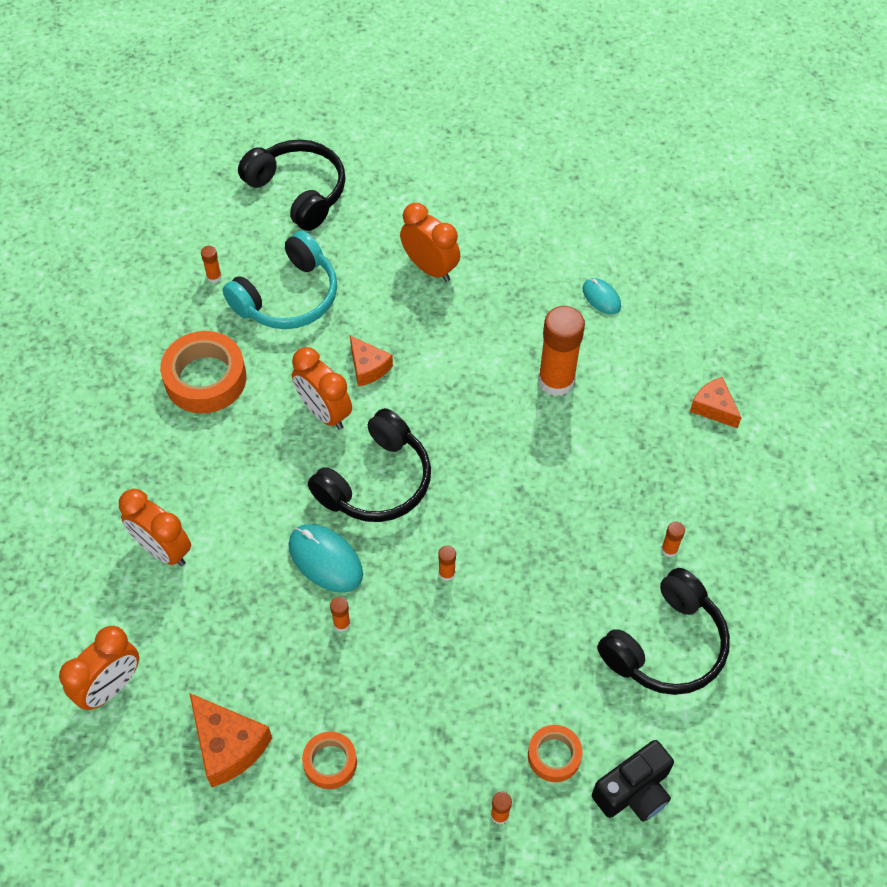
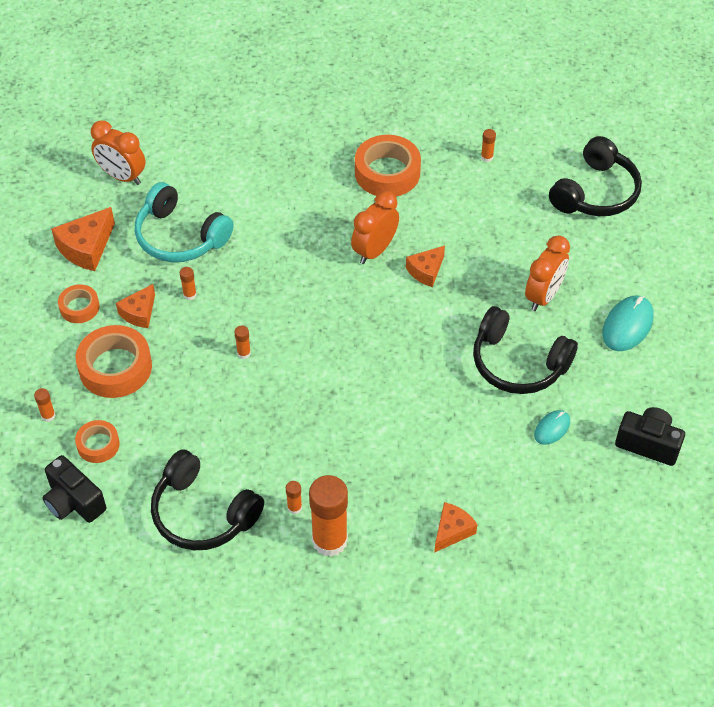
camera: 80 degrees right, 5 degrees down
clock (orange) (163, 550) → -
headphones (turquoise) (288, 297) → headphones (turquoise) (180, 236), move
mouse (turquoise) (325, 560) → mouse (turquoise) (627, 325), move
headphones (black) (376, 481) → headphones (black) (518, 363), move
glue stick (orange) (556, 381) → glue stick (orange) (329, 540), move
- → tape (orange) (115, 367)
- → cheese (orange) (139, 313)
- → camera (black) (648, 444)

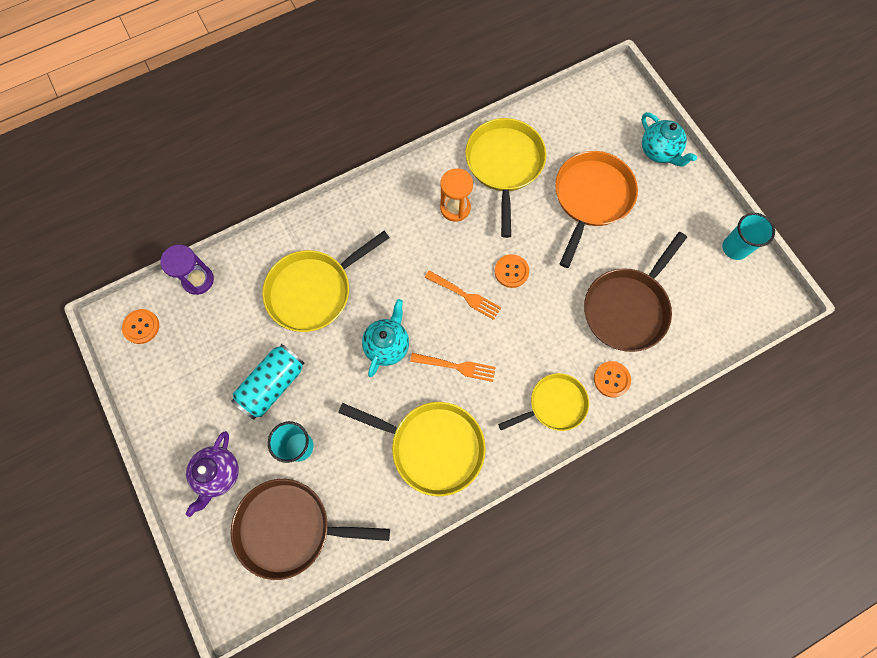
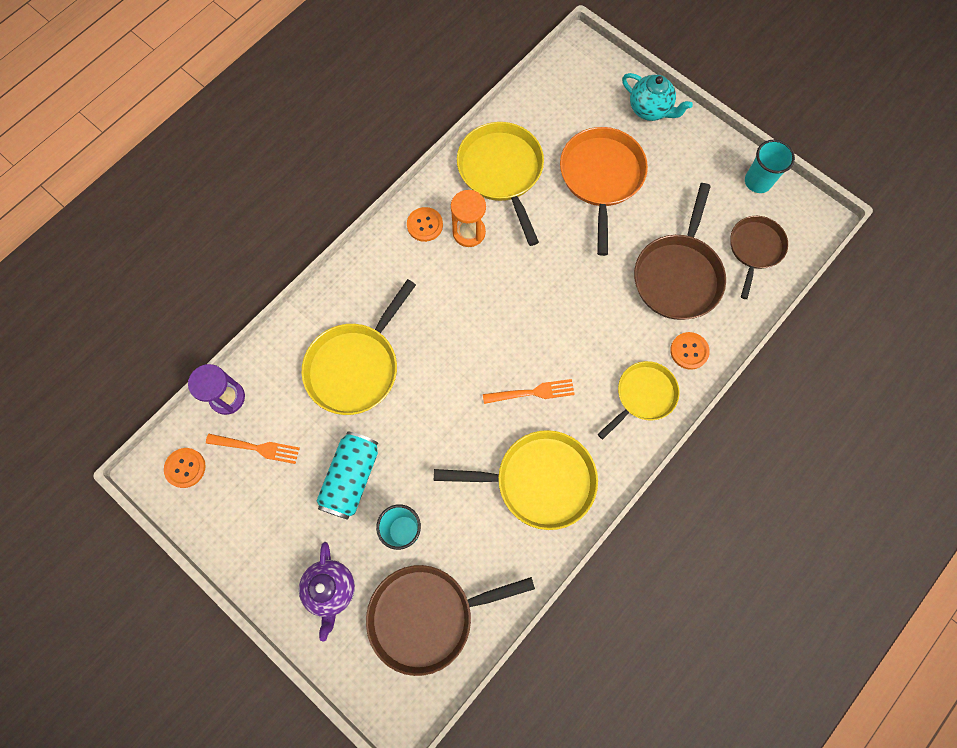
camera: 20 degrees left, 0 degrees up
teapot (turquoise) (387, 345) → -
fork (orange) (464, 295) → fork (orange) (256, 448), move
button (orange) (511, 271) → button (orange) (425, 225), move
- → pan (brown) (755, 249)

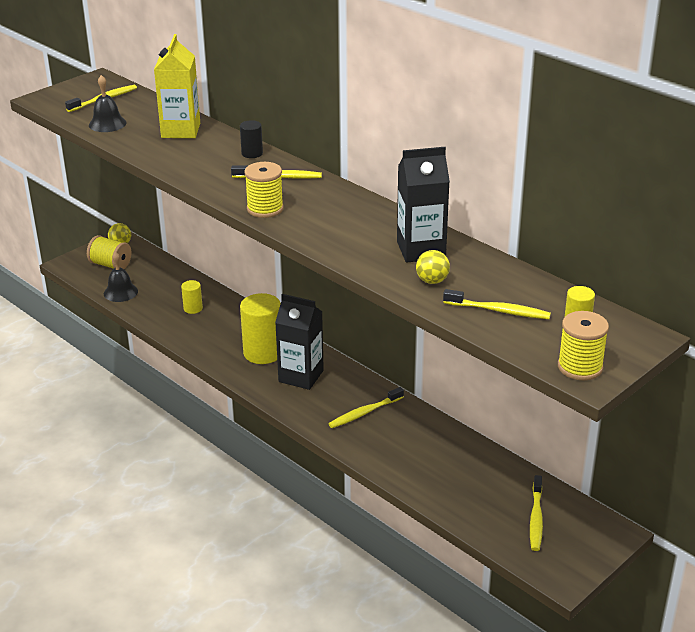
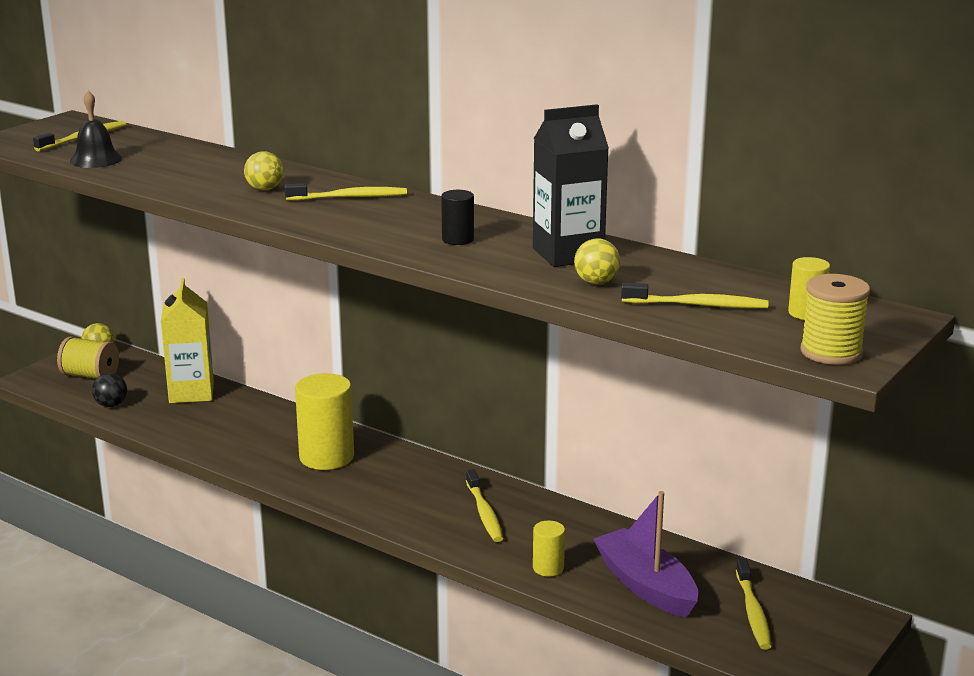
camera: 10 degrees left, 10 degrees down
bell (black) (120, 292) → ball (black) (111, 405)
carton (yellow) (181, 130) → carton (yellow) (191, 393), move
cylinder (yellow) (193, 308) → cylinder (yellow) (548, 568), move
cylinder (black) (252, 153) → cylinder (black) (458, 239), move
spool (yellow) (265, 209) → -
carton (black) (301, 376) → -
toothbrush (yellow) (364, 413) → toothbrush (yellow) (484, 513), 60 degrees counterclockwise
- → ball (yellow) (264, 189)
- → boat (purple) (646, 586)

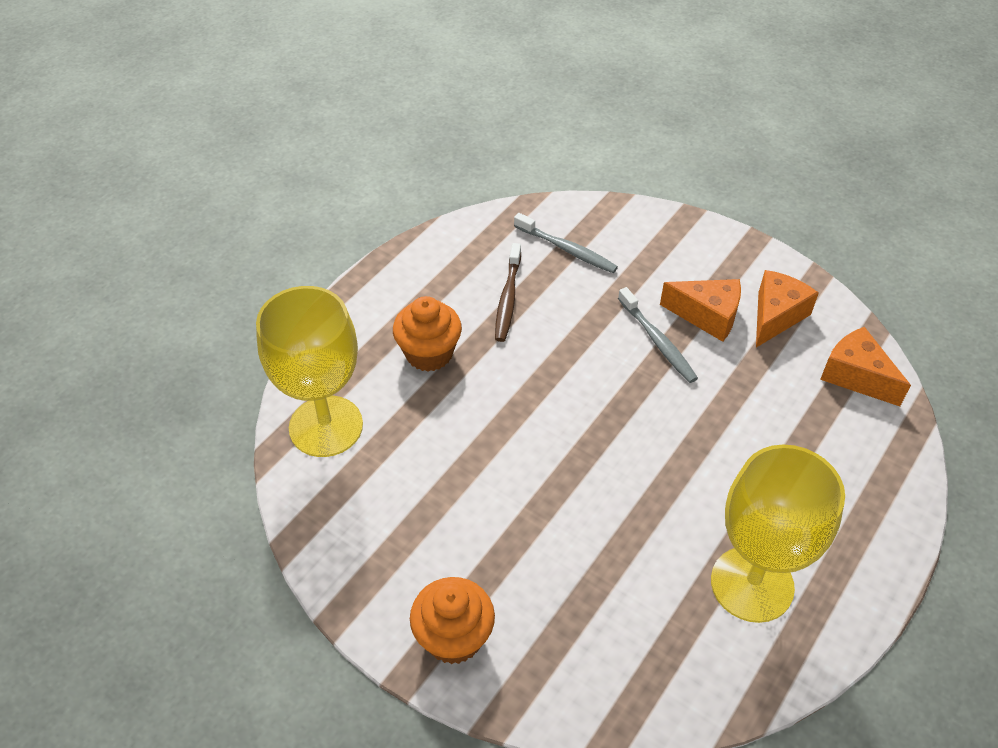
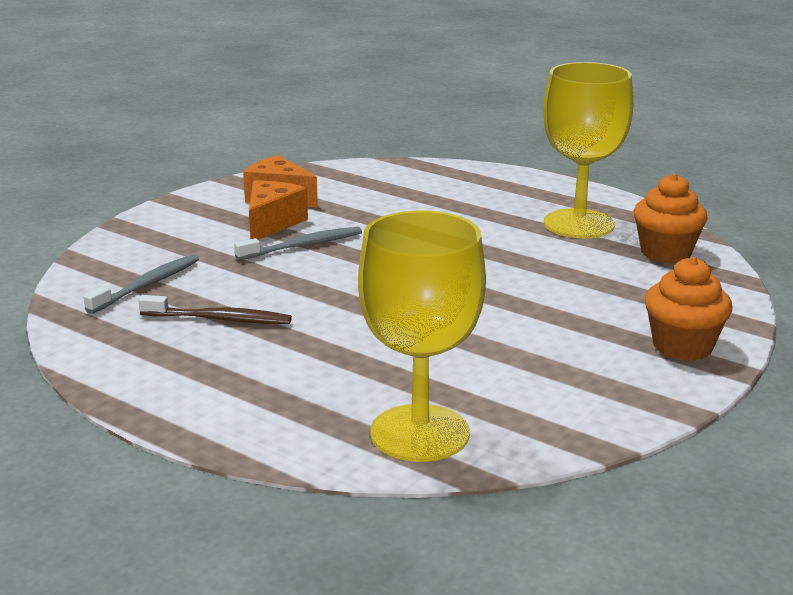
camera: 90 degrees left, 25 degrees down
cupcake (orange) (429, 353) → cupcake (orange) (666, 252), move
cheese (orange) (856, 376) → -

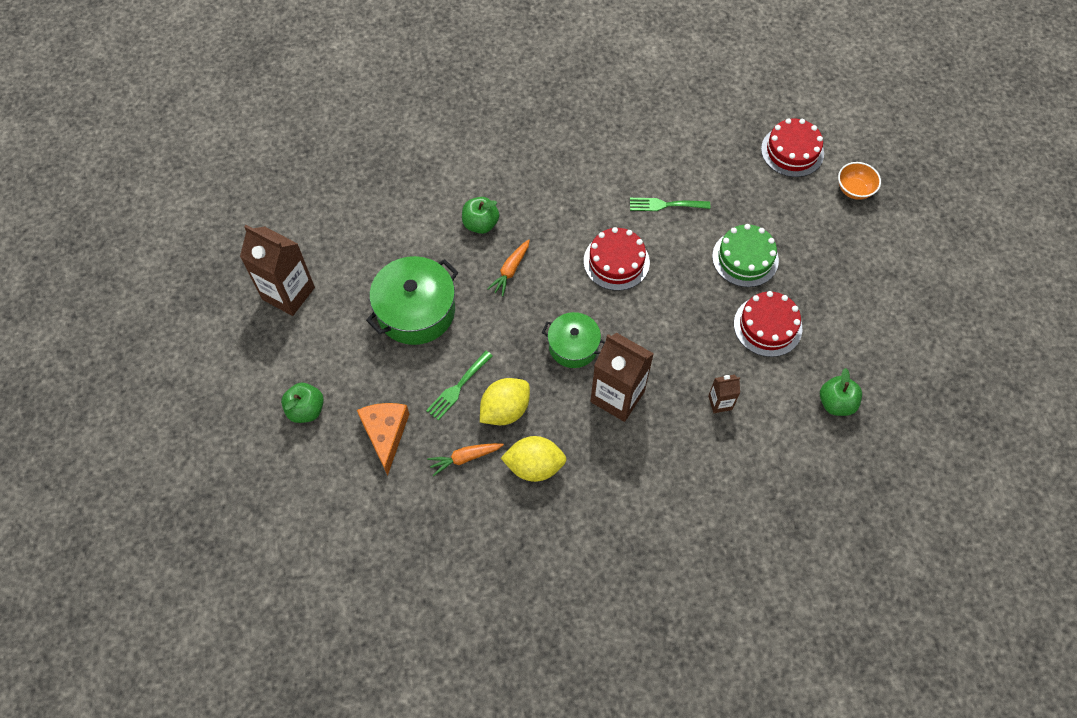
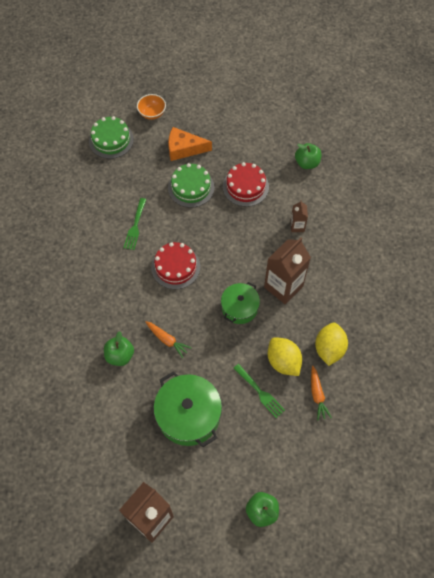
camera: 80 degrees left, 0 degrees up
cheese (orange) (385, 434) → cheese (orange) (184, 149), move
cake (red) (792, 151) → cake (green) (111, 140)

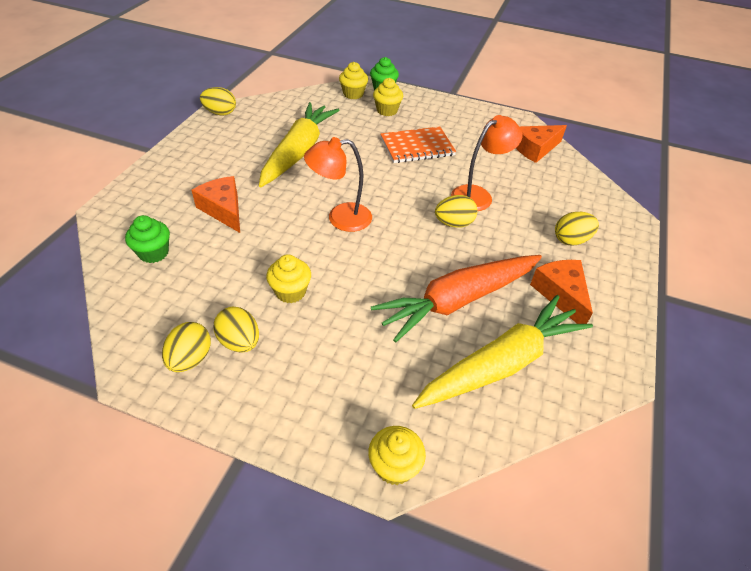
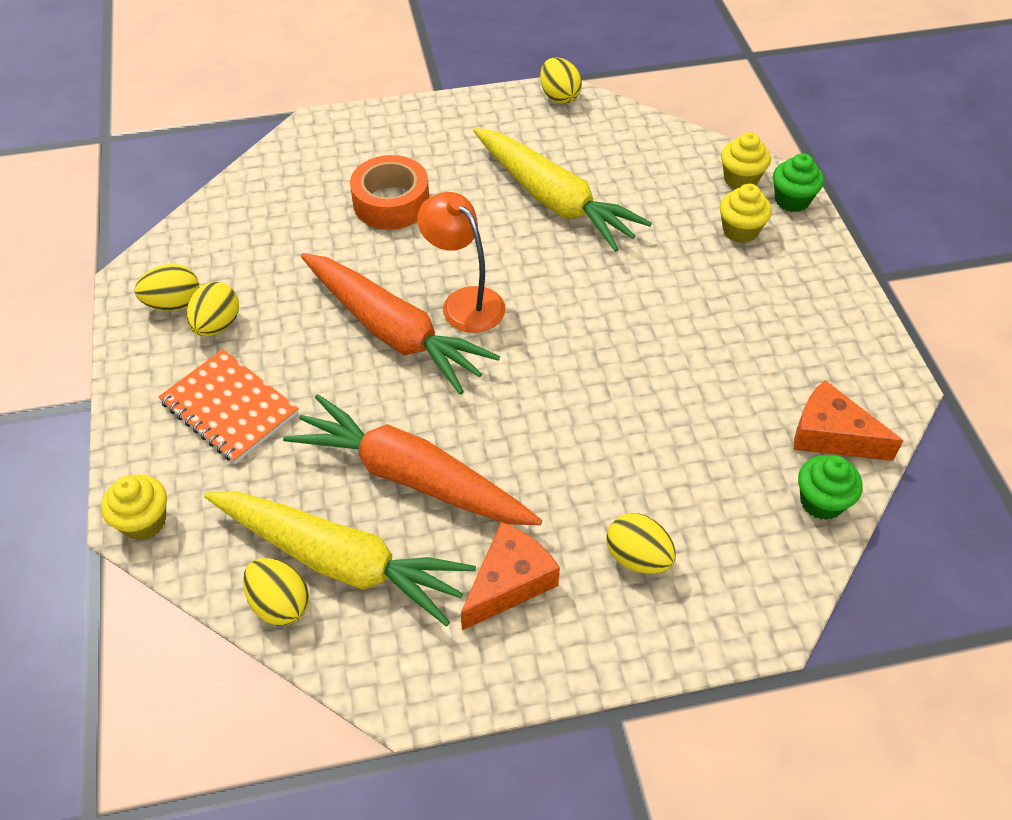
camera: 60 degrees right, 5 degrees up
cupcake (green) (154, 253) → cupcake (green) (821, 501), move
cheese (orange) (223, 210) → tape (orange) (391, 203)
carrot (yellow) (298, 152) → carrot (yellow) (554, 200), 60 degrees clockwise
cupcake (yellow) (290, 292) → -
notebook (orange) (417, 147) → notebook (orange) (229, 408), move
egg (yellow) (454, 223) → egg (yellow) (280, 604), move
lamp (orange) (478, 195) → -
- → carrot (orange) (394, 332)

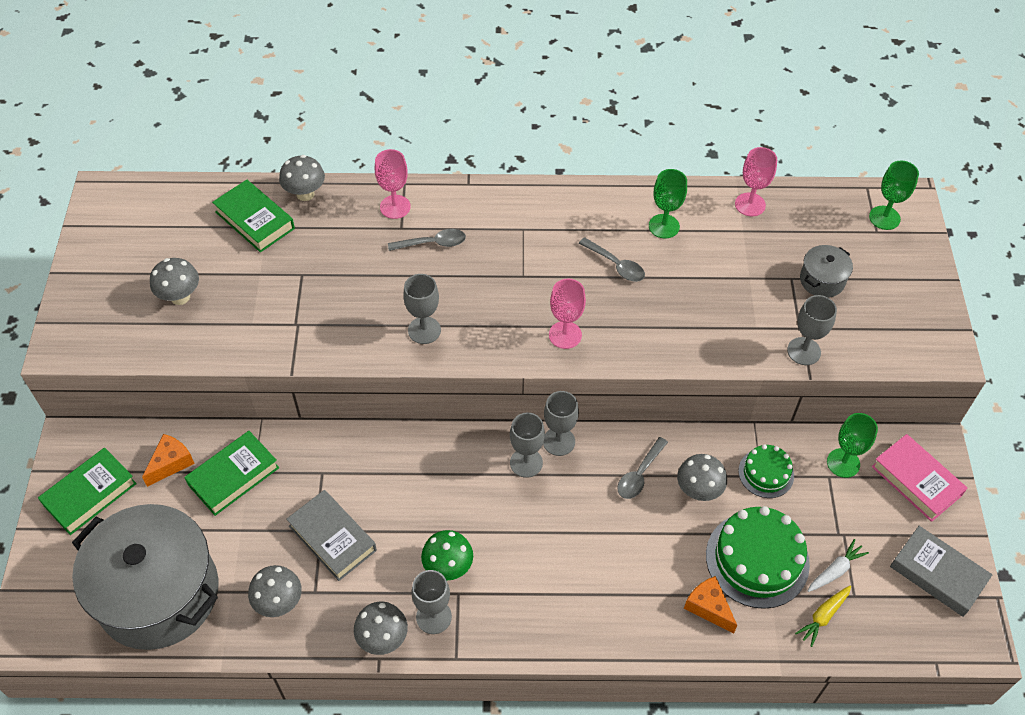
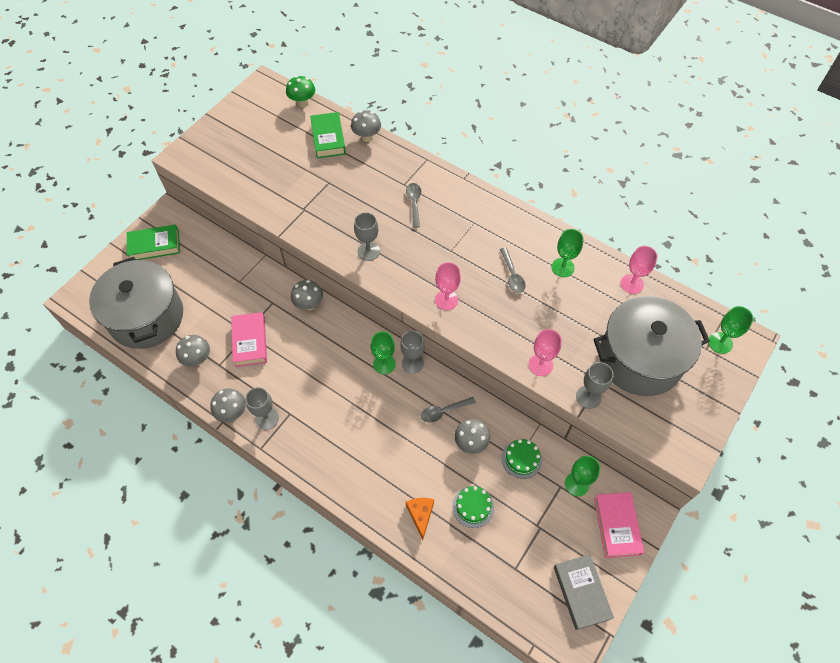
camera: 35 degrees right, 5 degrees up
cheese (orange) (171, 463) → -
mushroom (grey) (180, 297) → mushroom (grey) (309, 304), move
book (green) (233, 476) → -
book (grey) (332, 538) → book (pink) (250, 341)
goblet (pink) (395, 207) → goblet (pink) (540, 365), move
spoon (grey) (432, 243) → spoon (grey) (414, 203), 120 degrees counterclockwise
mushroom (green) (448, 567) → mushroom (green) (302, 103), move
goblet (grey) (526, 463) → goblet (green) (384, 364)
cake (green) (757, 559) → cake (green) (473, 507), x0.56
carrot (yellow) (823, 616) → -
pot (grey) (822, 280) → pot (grey) (640, 359), x2.41
carrot (white) (835, 570) → -

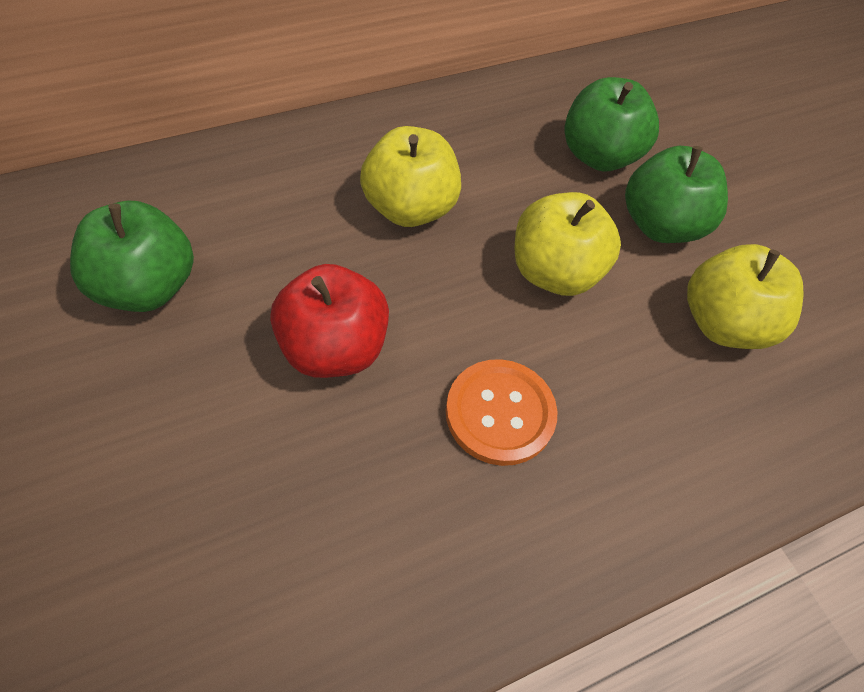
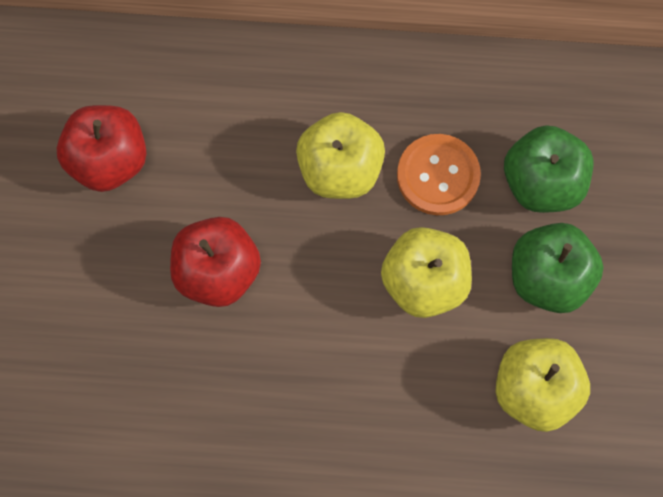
camera: 35 degrees right, 15 degrees up
apple (green) (146, 286) → apple (red) (109, 160)
button (orange) (500, 413) → button (orange) (438, 176), move

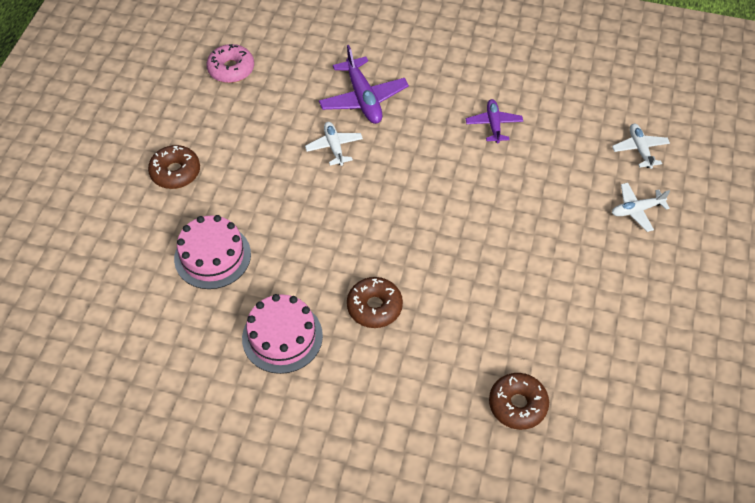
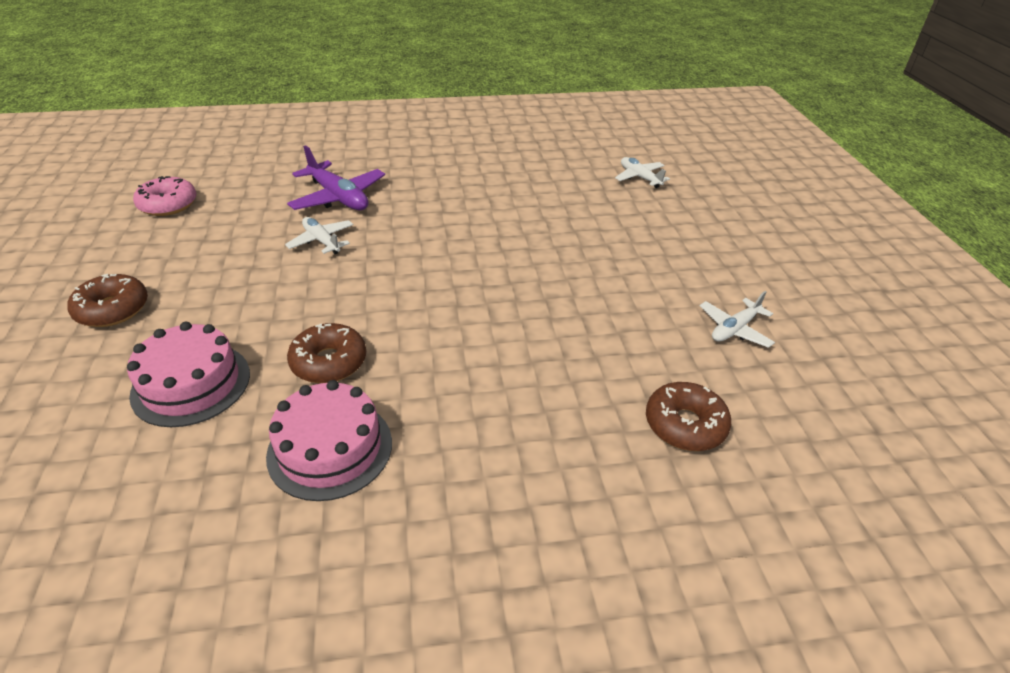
camera: 25 degrees left, 15 degrees down
donut (brown) (374, 307) → donut (brown) (329, 362), move
plane (purple) (493, 124) → -
plane (white) (636, 210) → plane (white) (734, 329), move

